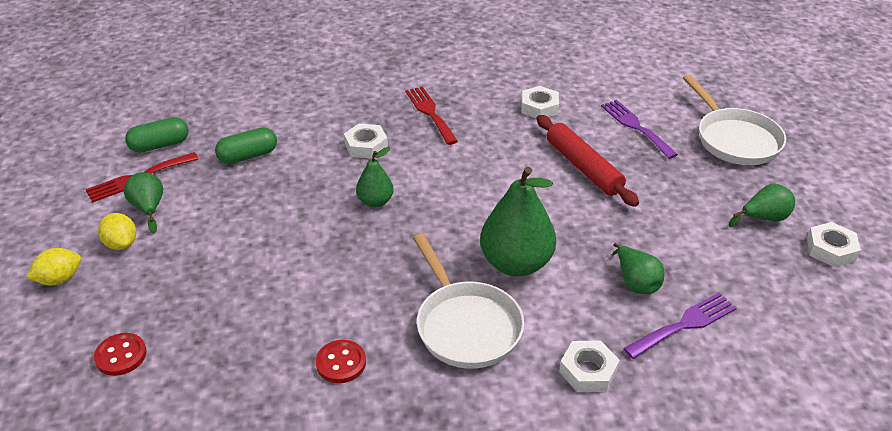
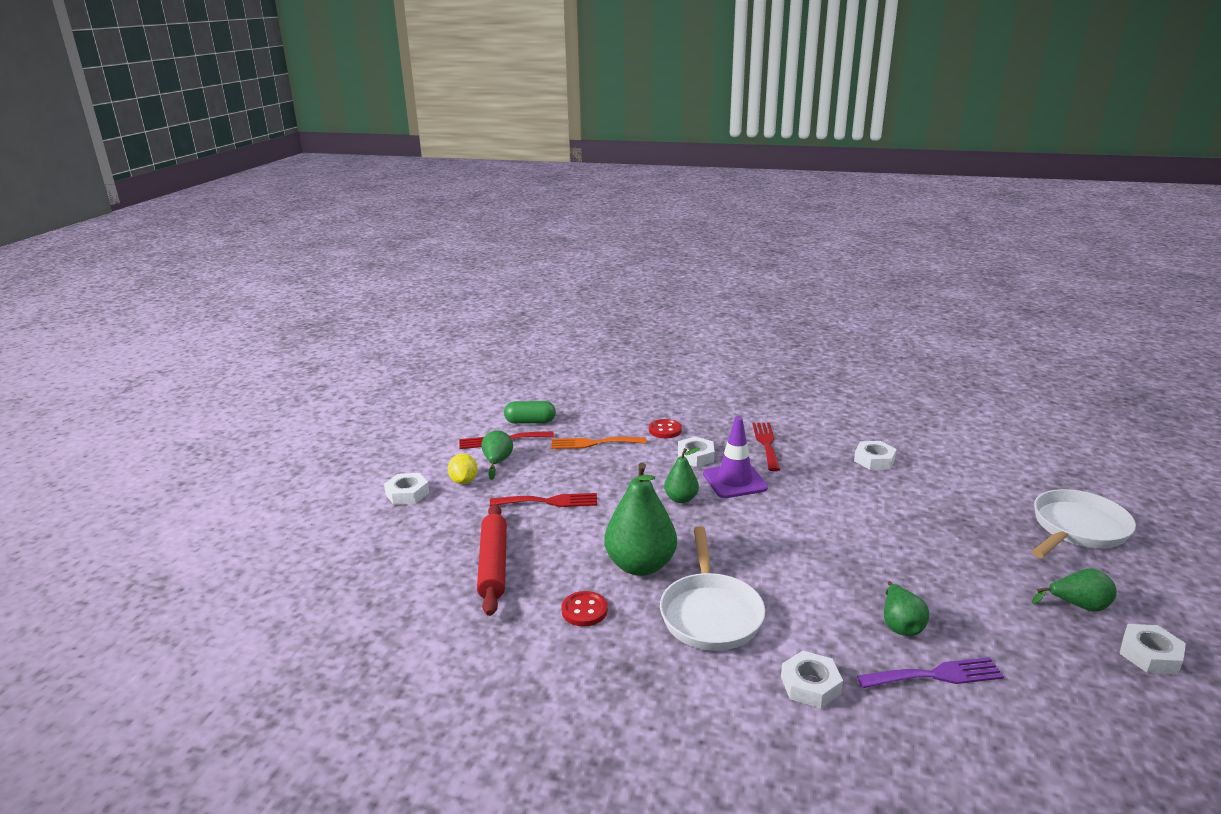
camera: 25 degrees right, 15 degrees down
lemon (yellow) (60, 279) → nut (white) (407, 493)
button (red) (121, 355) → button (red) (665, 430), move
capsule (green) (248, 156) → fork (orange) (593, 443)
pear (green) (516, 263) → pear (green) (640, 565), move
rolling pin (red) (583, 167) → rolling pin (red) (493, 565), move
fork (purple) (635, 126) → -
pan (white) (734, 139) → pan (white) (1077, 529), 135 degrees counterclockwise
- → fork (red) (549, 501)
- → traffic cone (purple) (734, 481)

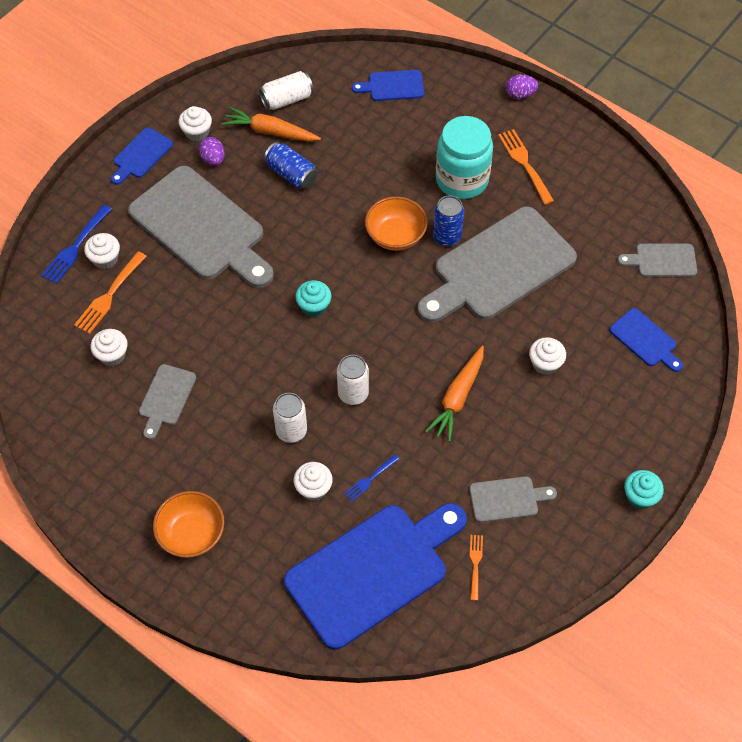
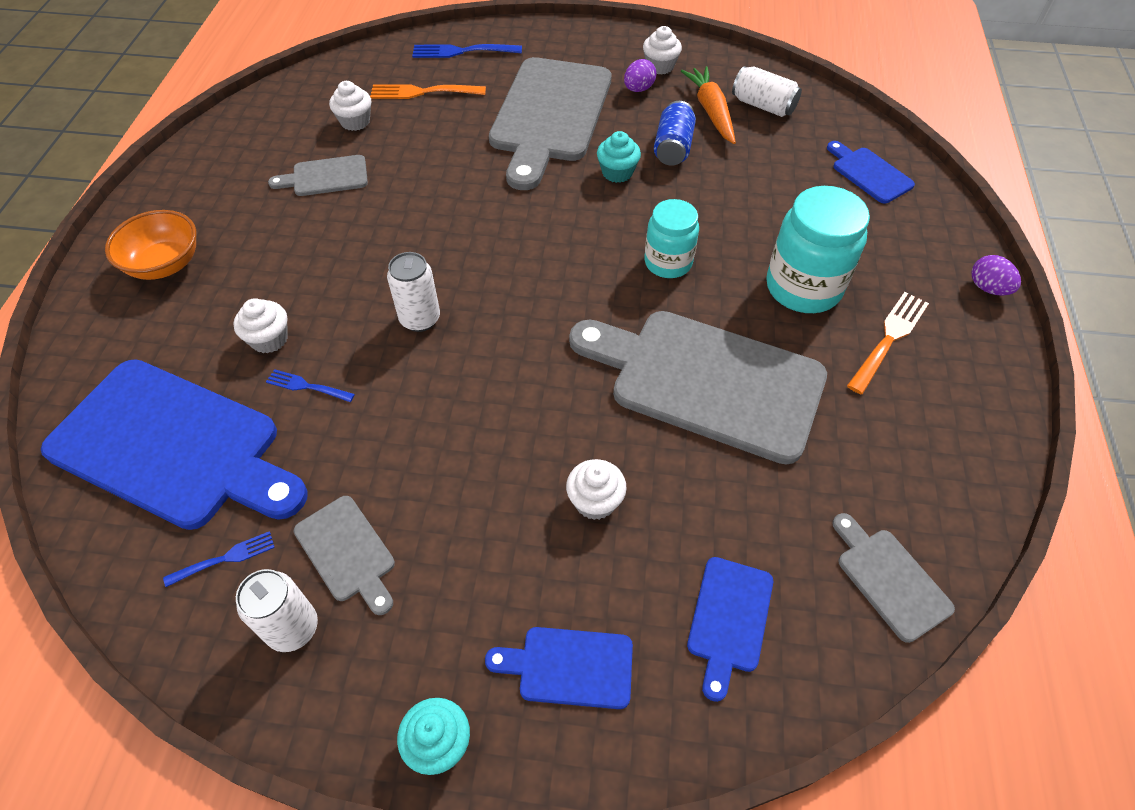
camera: 60 degrees right, 5 degrees down
cupcake (white) (105, 259) → -
cutting board (blue) (141, 155) → cutting board (blue) (569, 667), move
can (white) (291, 431) → can (white) (293, 628), move
cupcake (turquoise) (314, 306) → cupcake (turquoise) (617, 172), move
bowl (orange) (395, 236) → jar (turquoise) (668, 262)
carrot (orange) (457, 397) → -
can (blue) (447, 237) → -
fork (orange) (475, 564) → fork (blue) (225, 559)

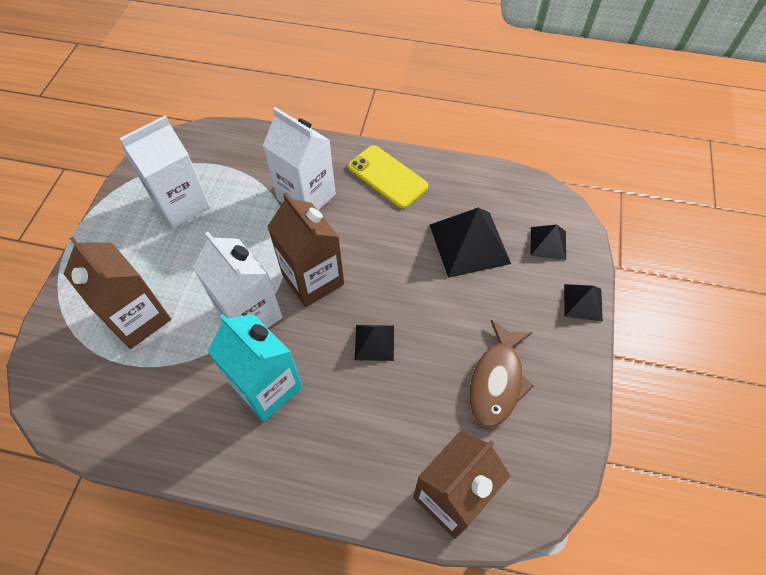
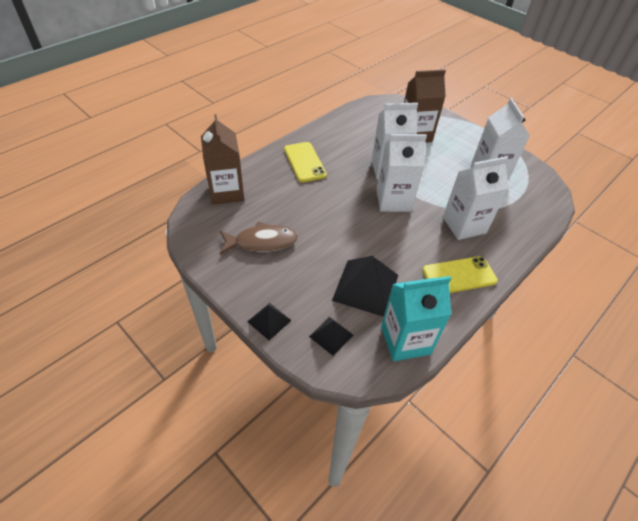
camera: 120 degrees right, 10 degrees down
carton (turquoise) (267, 387) → carton (turquoise) (405, 340), move
carton (brown) (313, 279) → carton (white) (393, 200)
pyramid (black) (374, 342) → -
fish (brown) (497, 381) → fish (brown) (262, 242), 120 degrees clockwise
- → phone (yellow) (304, 162)

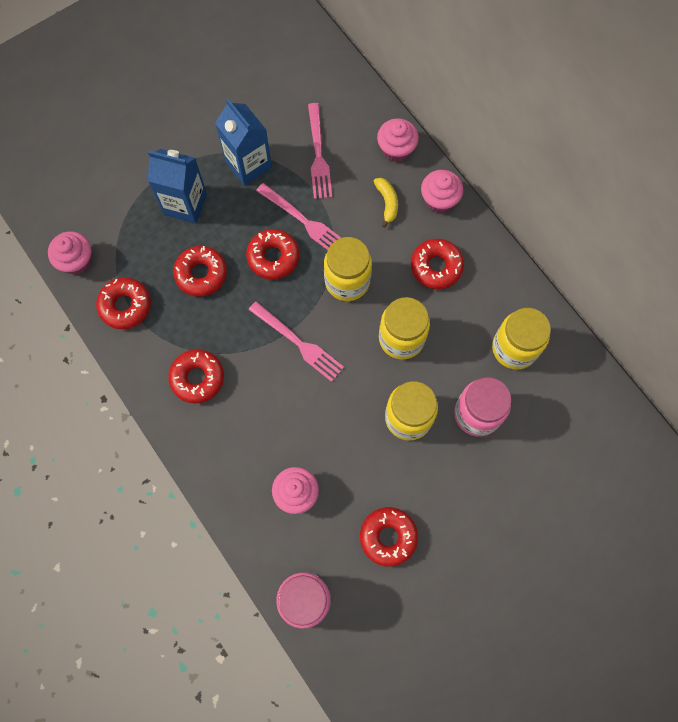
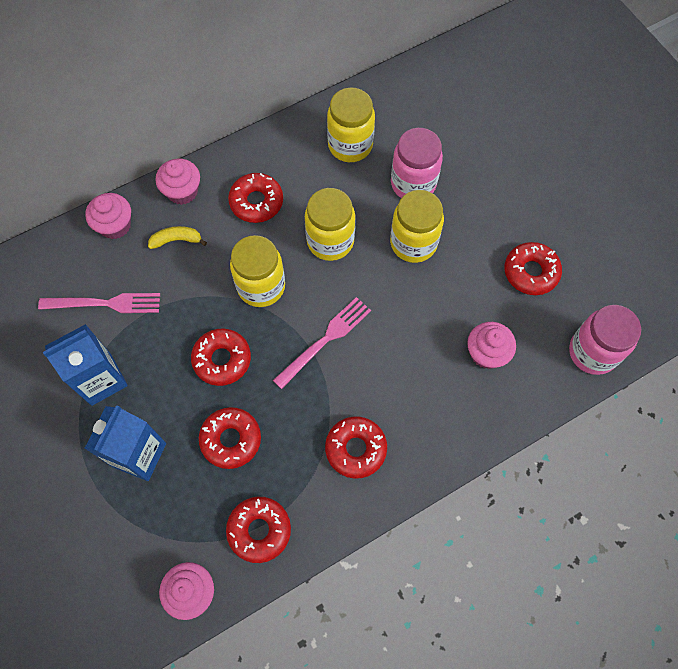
camera: 85 degrees left, 5 degrees down
fork (pink) (304, 221) → -

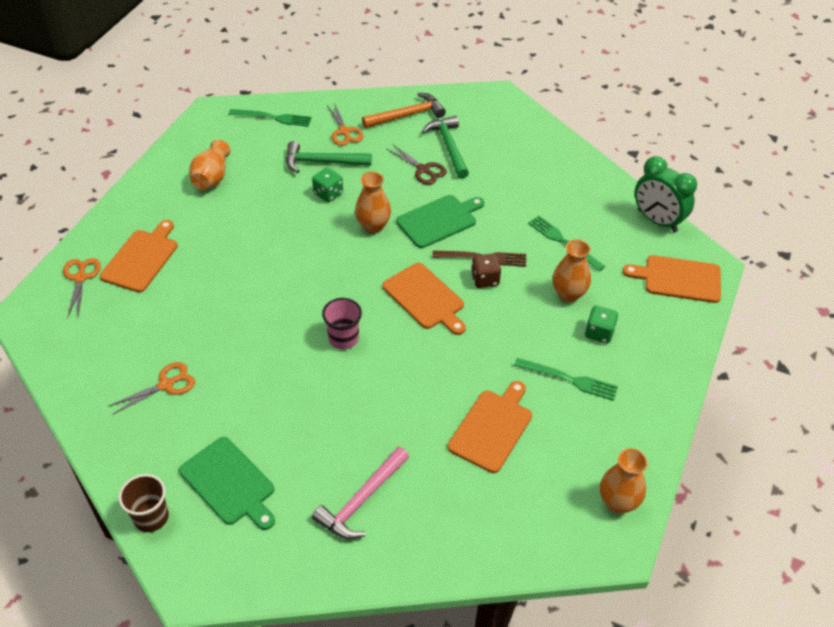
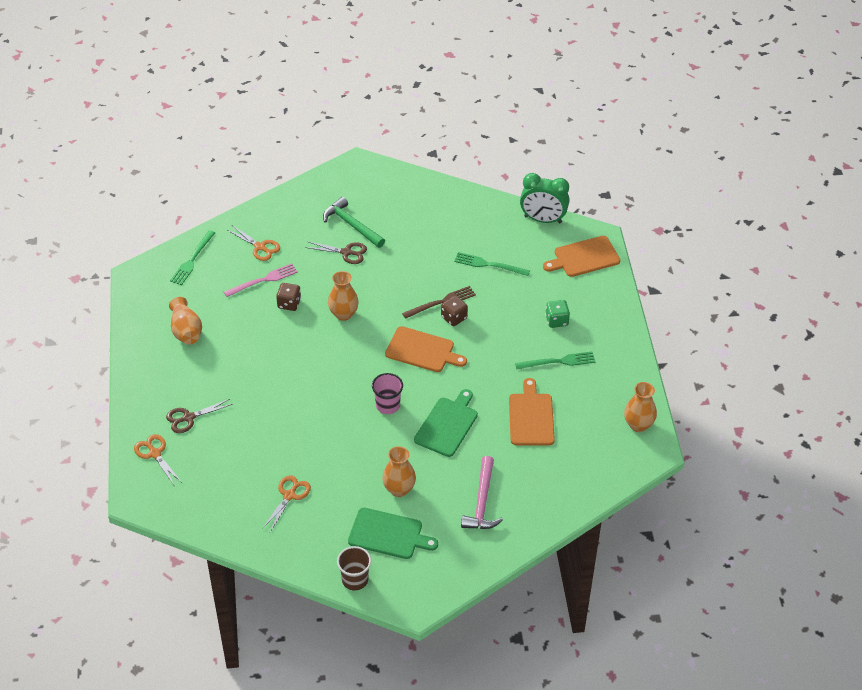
camera: 30 degrees left, 0 degrees up
cutting board (orange) (142, 258) → scissors (brown) (188, 418)
fork (green) (273, 118) → fork (green) (192, 260), 135 degrees clockwise
hammer (green) (322, 162) → fork (pink) (263, 280)
dice (green) (328, 193) → dice (brown) (289, 304)
hammer (orange) (407, 115) → -
cutting board (green) (439, 220) → cutting board (green) (447, 425), move
vase (orange) (568, 294) → vase (orange) (399, 489), move

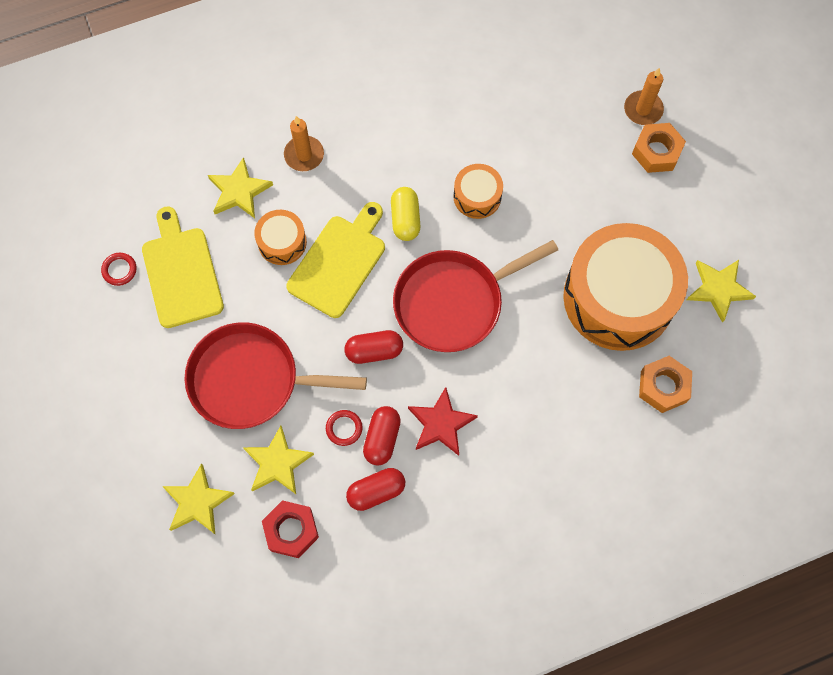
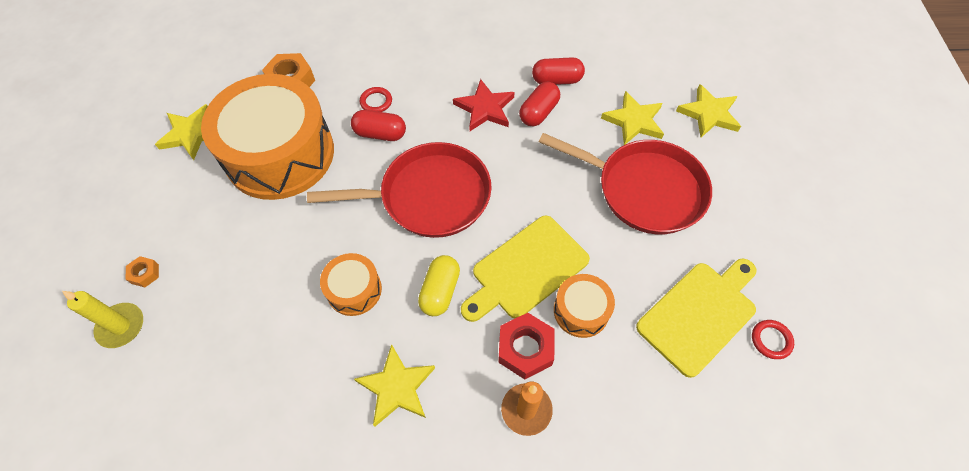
camera: 160 degrees left, 10 degrees down
cutting board (yellow) (181, 272) → cutting board (yellow) (699, 314), 135 degrees counterclockwise
star (yellow) (239, 191) → star (yellow) (396, 387), move
nut (red) (291, 530) → nut (red) (525, 349), move
ring (red) (344, 428) → ring (red) (376, 102), move
capsule (red) (374, 351) → capsule (red) (380, 134), move
candle (orange) (643, 109) → candle (yellow) (121, 326)
nut (orange) (656, 152) → nut (orange) (145, 274), x0.53

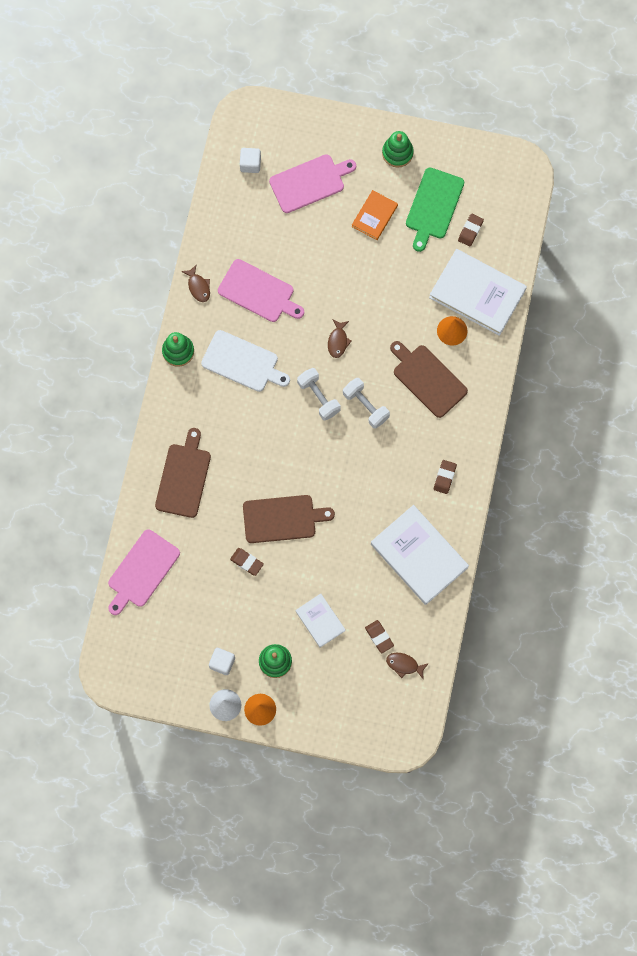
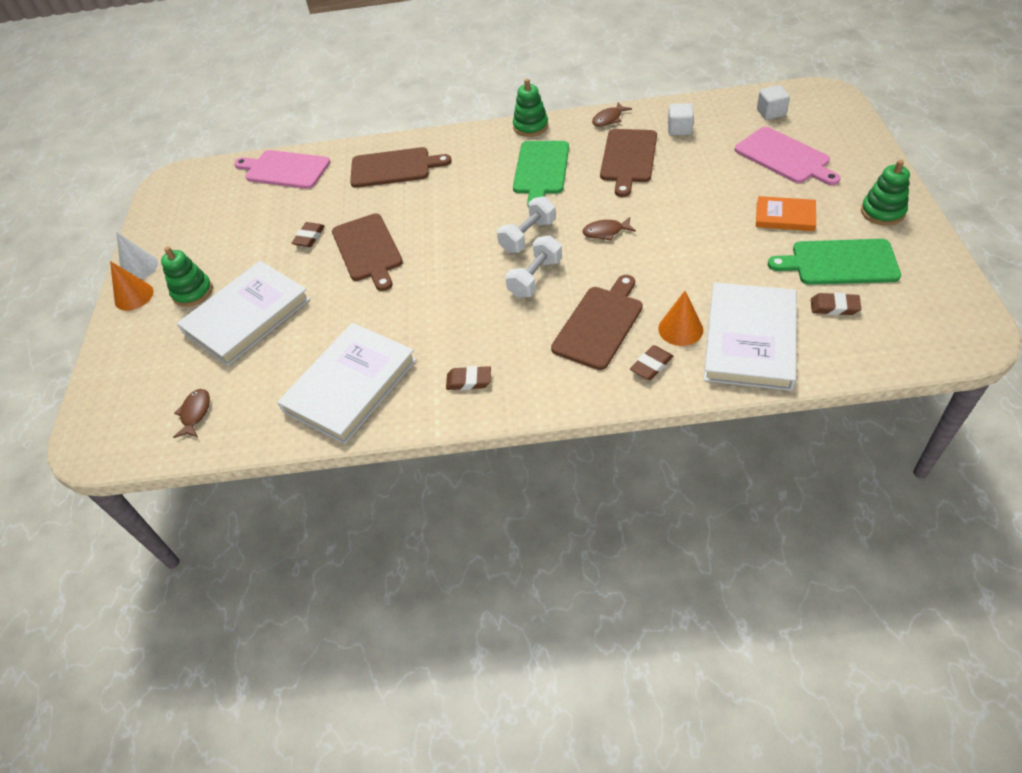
camera: 80 degrees right, 25 degrees down
cutting board (white) (242, 362) → cutting board (green) (541, 170)
cube (white) (222, 663) → cube (white) (679, 129), move
cutting board (pink) (258, 292) → cutting board (brown) (628, 158)
book (white) (320, 621) → book (white) (247, 316), x1.88
eraser (brown) (379, 637) → eraser (brown) (651, 365), move

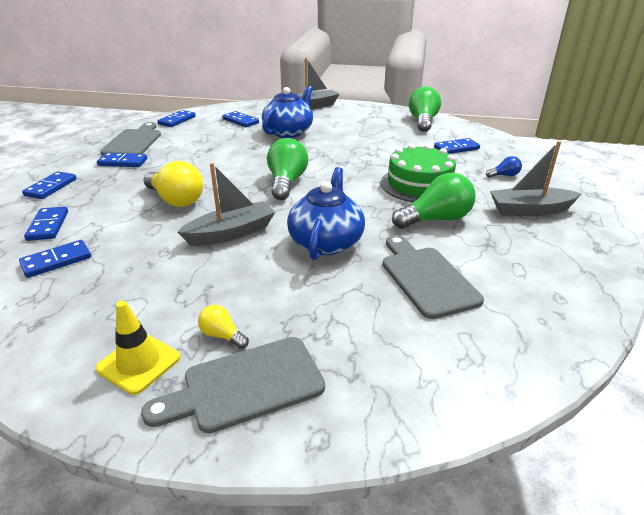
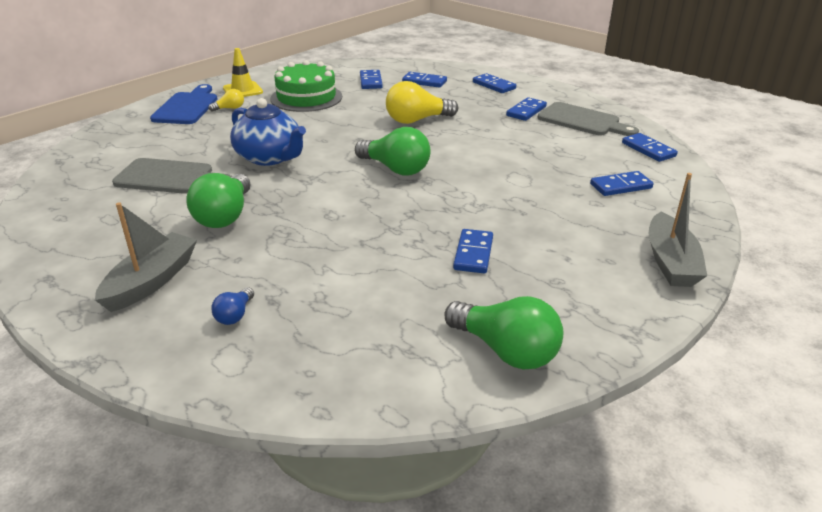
camera: 120 degrees right, 0 degrees up
cutting board (grey) (245, 385) → cutting board (blue) (187, 107)
boat (grey) (231, 233) → -
teapot (blue) (289, 132) → -
cake (green) (419, 184) → cake (green) (306, 97), move
domino (blue) (456, 148) → domino (blue) (473, 253), move

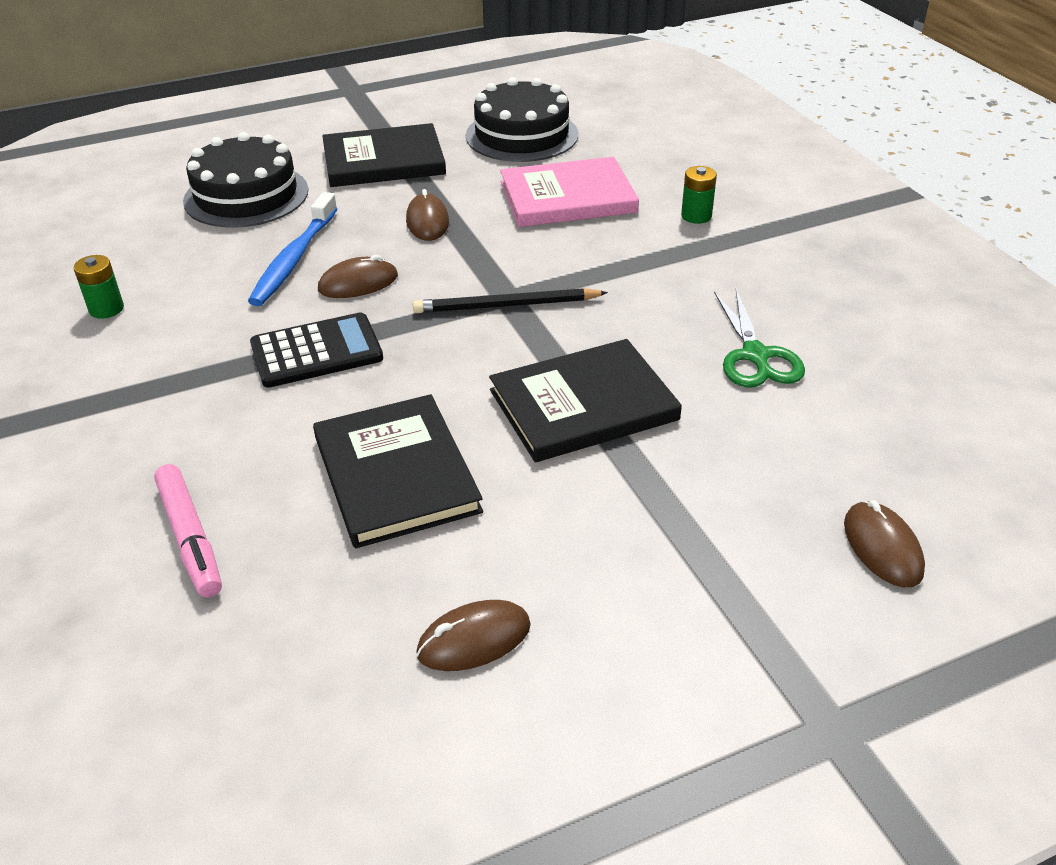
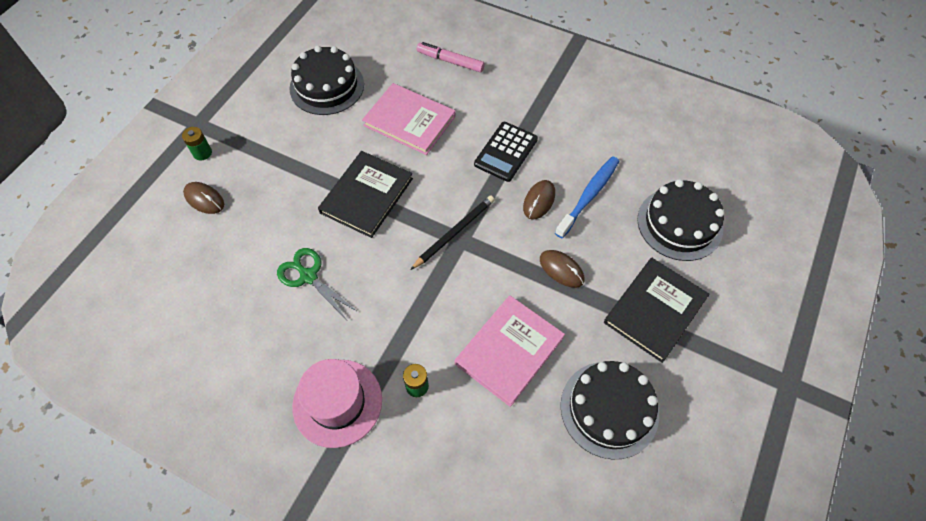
camera: 140 degrees right, 20 degrees up
battery (green) (106, 309) → battery (green) (202, 153), move
toothbrush (blue) (294, 259) → toothbrush (blue) (589, 196), 60 degrees clockwise
book (black) (396, 474) → book (pink) (409, 121)
mouse (brown) (474, 639) → cake (black) (327, 86)
- → hat (pink) (337, 402)

